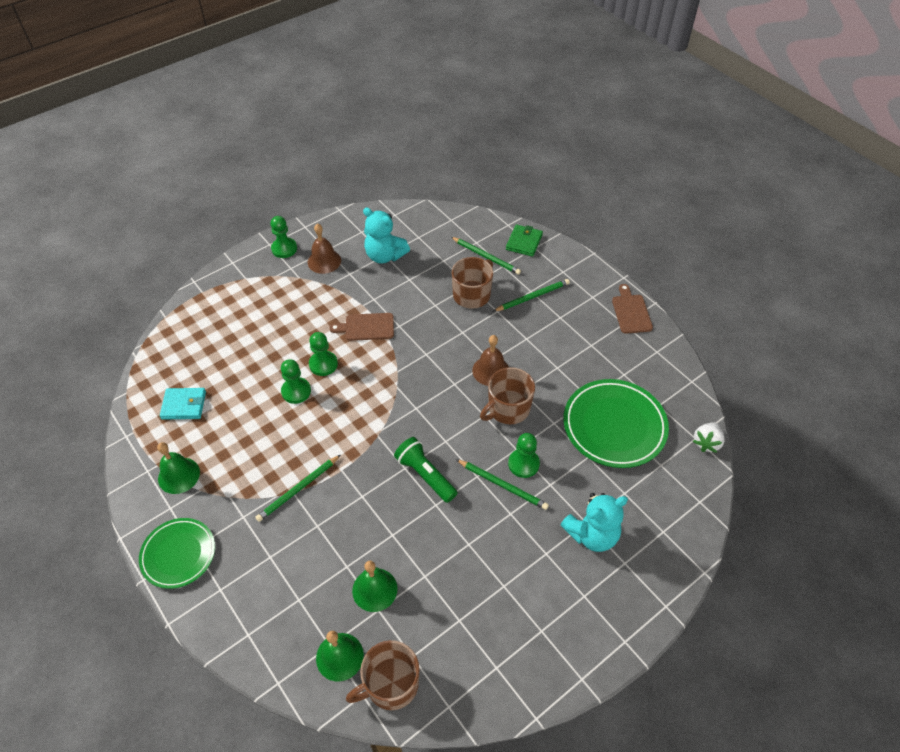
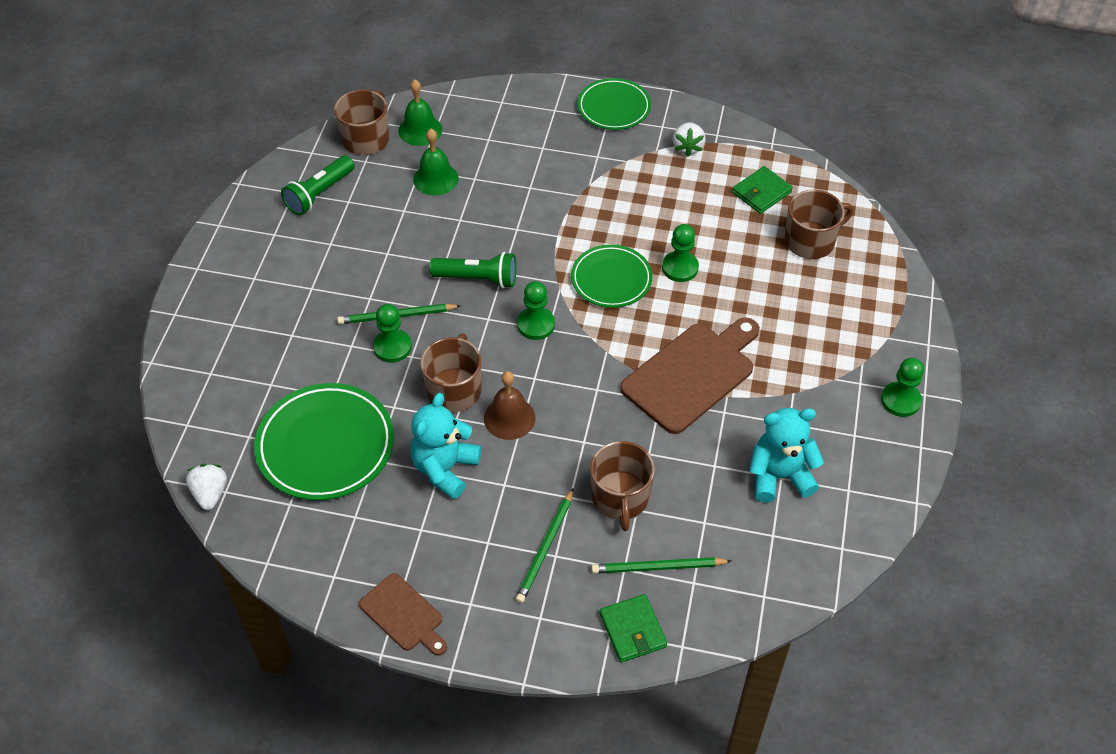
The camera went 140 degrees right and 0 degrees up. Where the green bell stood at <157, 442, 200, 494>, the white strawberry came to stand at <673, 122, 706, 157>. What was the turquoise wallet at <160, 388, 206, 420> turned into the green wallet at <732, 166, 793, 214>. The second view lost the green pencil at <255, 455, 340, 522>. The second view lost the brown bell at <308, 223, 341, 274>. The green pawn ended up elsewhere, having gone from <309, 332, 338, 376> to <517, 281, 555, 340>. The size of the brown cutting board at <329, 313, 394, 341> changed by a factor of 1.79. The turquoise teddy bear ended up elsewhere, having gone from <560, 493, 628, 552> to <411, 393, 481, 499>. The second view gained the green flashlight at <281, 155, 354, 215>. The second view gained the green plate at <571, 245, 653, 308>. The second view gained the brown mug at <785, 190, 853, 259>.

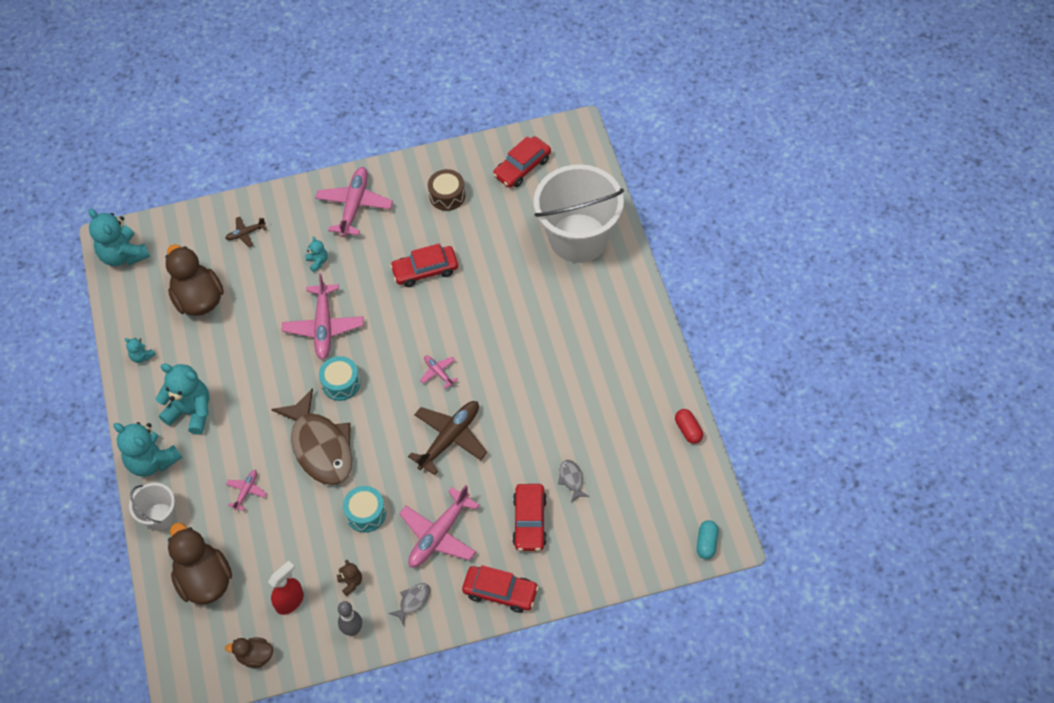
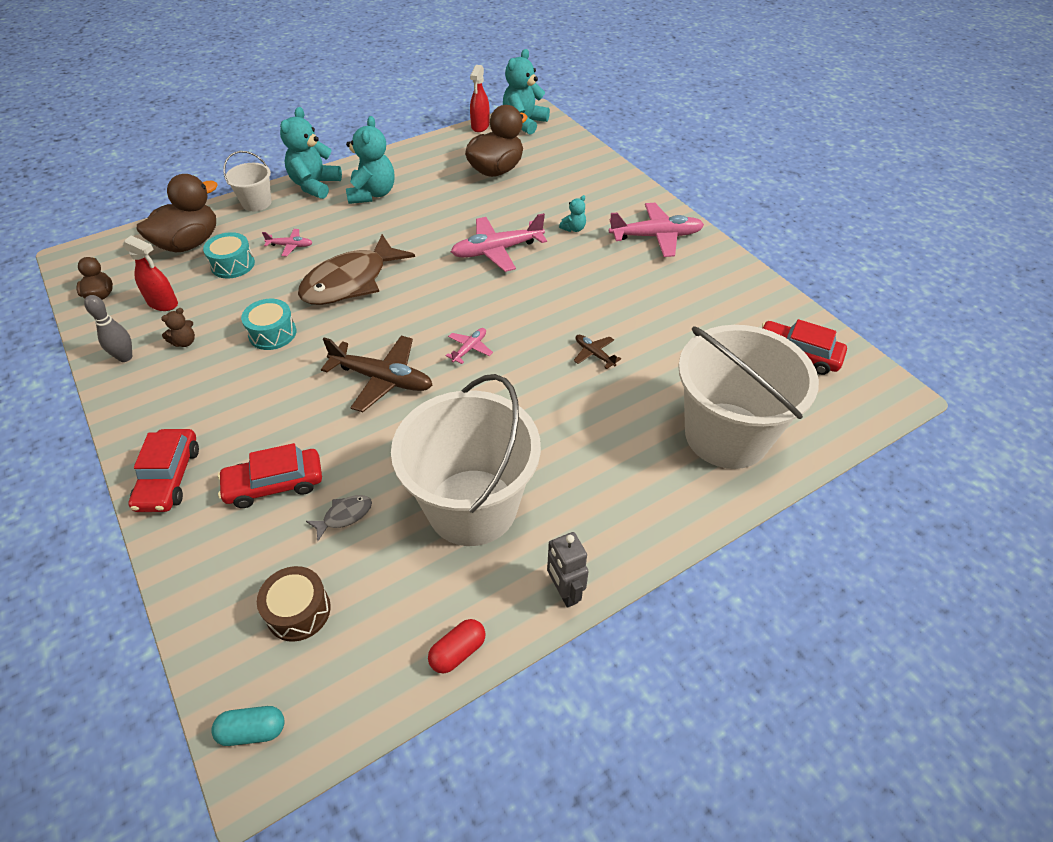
The camera went 70 degrees right and 10 degrees down. The second view lost the turquoise teddy bear at <125, 338, 155, 363>. The brown plane ended up elsewhere, having gone from <225, 217, 267, 247> to <574, 335, 621, 369>. The turquoise drum ended up elsewhere, having gone from <319, 356, 360, 401> to <203, 232, 255, 279>. The second view lost the grey fish at <389, 583, 430, 626>. The second view lost the red car at <390, 243, 458, 287>. The second view lost the pink plane at <399, 485, 480, 567>. The brown drum ended up elsewhere, having gone from <428, 169, 465, 211> to <257, 566, 331, 642>. The second view gained the white bucket at <391, 374, 541, 546>. The second view gained the red spray bottle at <470, 65, 490, 132>. The second view gained the grey robot at <547, 532, 589, 608>.

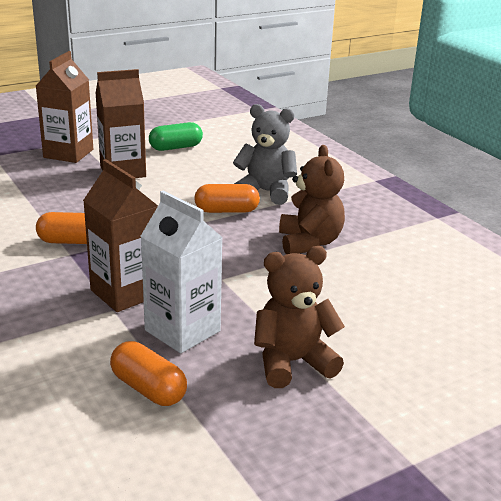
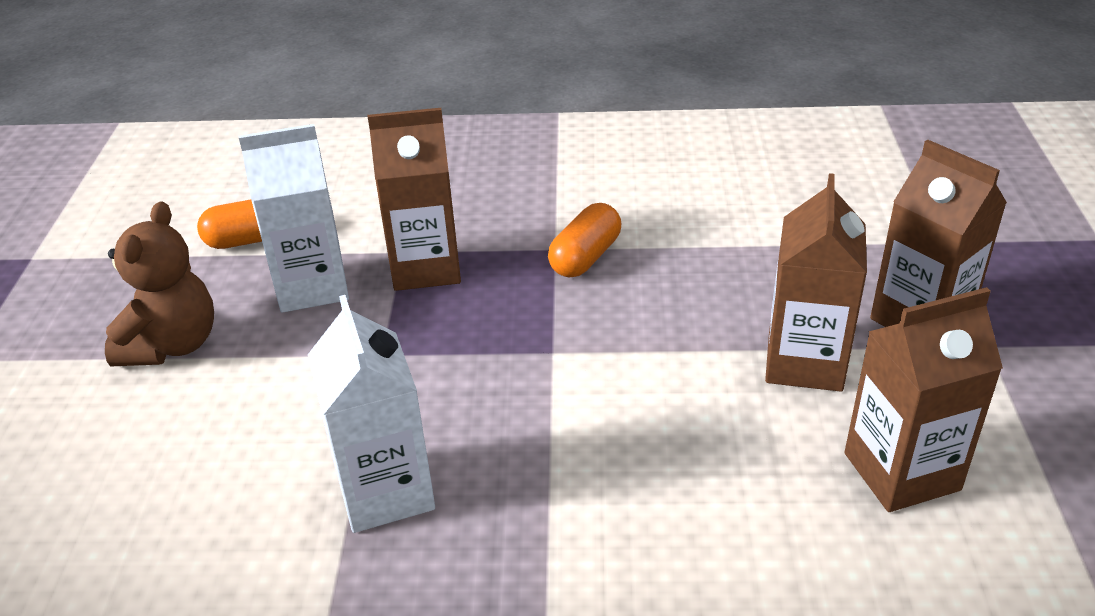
The camera went 125 degrees right and 10 degrees up. Where the green capsule stood at <149, 122, 203, 151>, the brown carton came to stand at <845, 287, 1003, 512>. The second view lost the orange capsule at <194, 184, 260, 213>. The second view lost the grey teddy bear at <233, 104, 297, 205>. Where the brown teddy bear stood at <279, 145, 345, 254>, the white carton came to stand at <308, 295, 435, 533>.

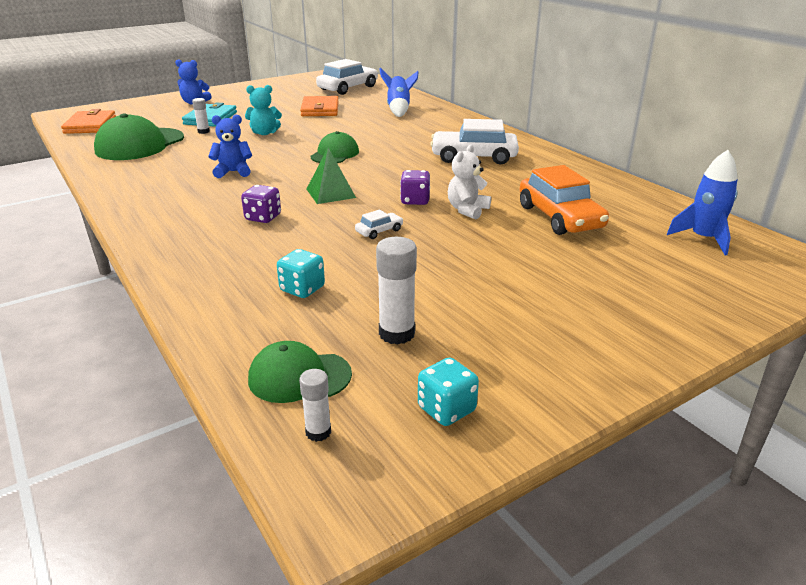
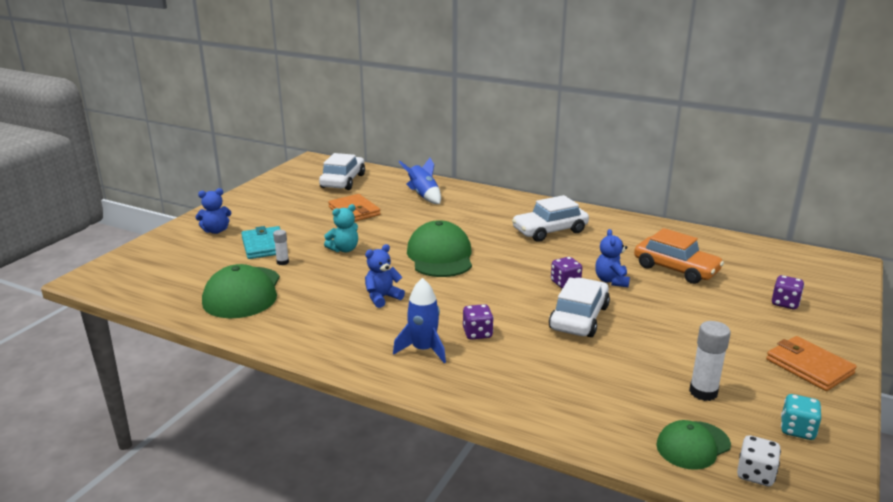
The camera went 30 degrees left and 5 degrees down. The orange wallet ended up elsewhere, having gone from <61, 109, 116, 134> to <766, 336, 857, 391>. The second view lost the turquoise dice at <277, 249, 325, 298>. Where the white glue stick stood at <299, 369, 331, 442>, the white dice came to stand at <737, 435, 781, 486>. The second view lost the green pyramid at <307, 148, 356, 204>. The size of the green cap at <310, 131, 359, 163> changed by a factor of 1.66. The size of the white car at <355, 209, 403, 239> changed by a factor of 2.26. What was the white teddy bear at <448, 145, 491, 220> turned into the blue teddy bear at <595, 229, 630, 287>. The blue rocket ended up elsewhere, having gone from <667, 150, 738, 255> to <393, 278, 446, 363>. The second view gained the purple dice at <772, 275, 804, 309>.

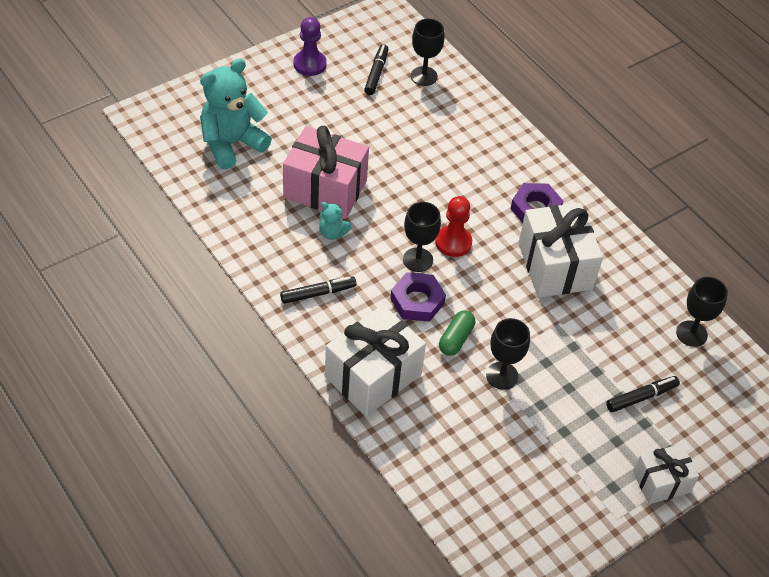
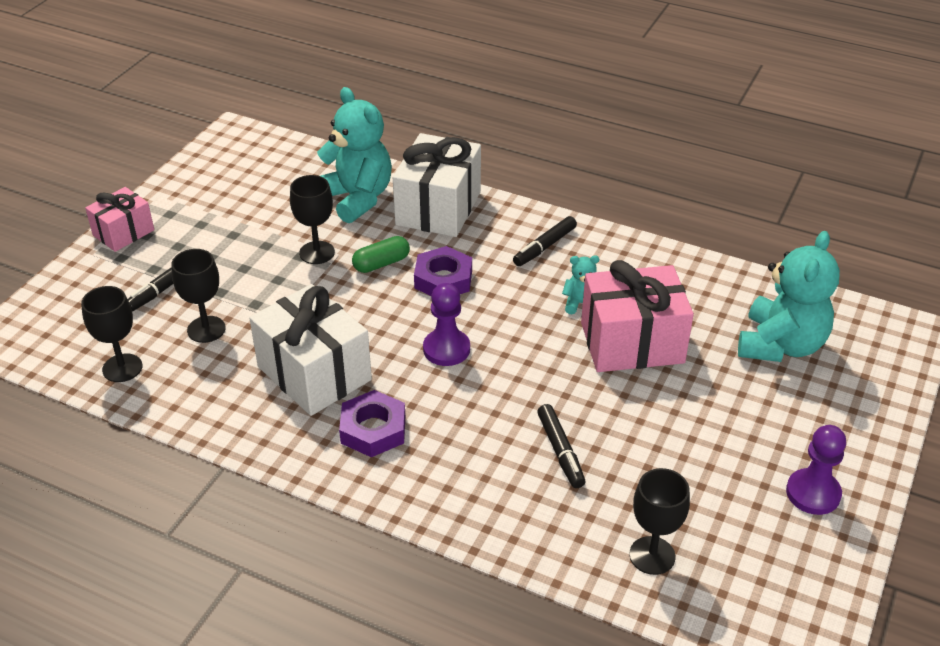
The camera went 155 degrees right and 10 degrees down. The black marker ended up elsewhere, having gone from <364, 44, 388, 95> to <537, 404, 585, 488>. The black goblet ended up elsewhere, having gone from <403, 202, 441, 272> to <171, 249, 226, 343>. What was the red pawn at <435, 196, 472, 257> turned into the purple pawn at <423, 283, 470, 366>. The green capsule at <439, 310, 475, 356> ended up facing another way, 60 degrees clockwise from before. What was the white gift at <633, 444, 699, 504> turned into the pink gift at <85, 187, 154, 252>. The second view gained the turquoise teddy bear at <317, 87, 392, 223>.

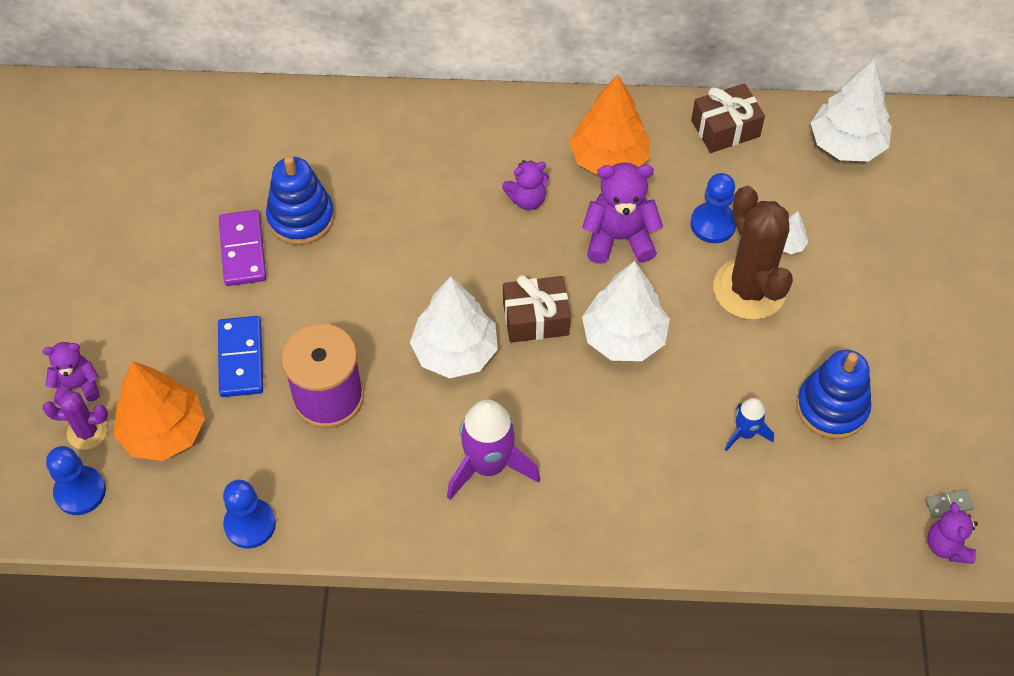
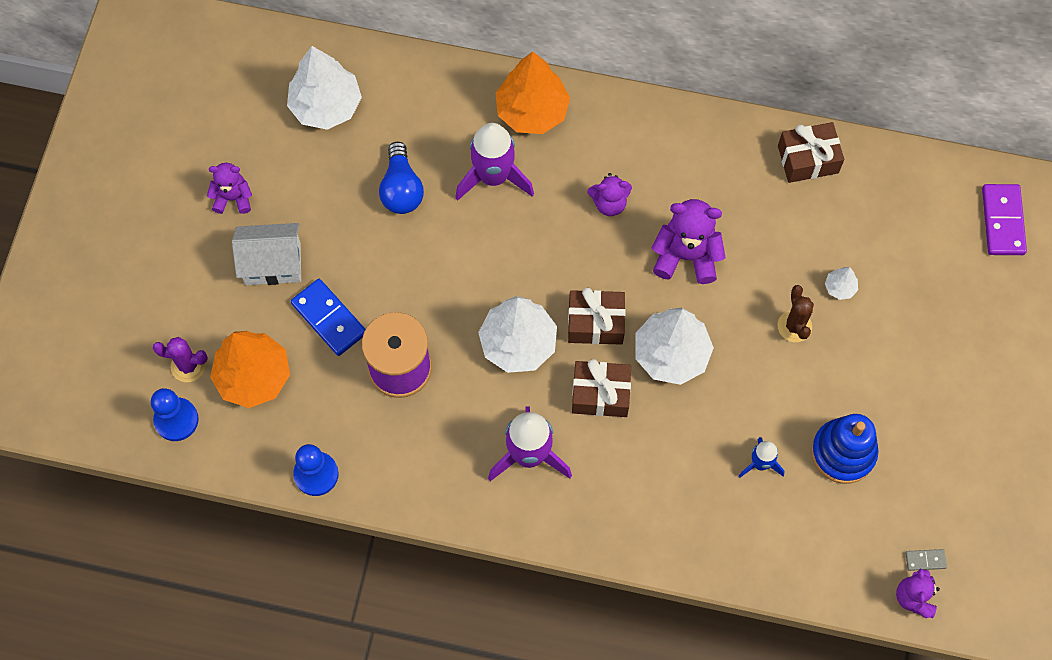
The camera went 10 degrees right and 10 degrees up. The purple teddy bear ended up elsewhere, having gone from <43, 342, 100, 405> to <207, 163, 252, 214>. The blue domino at <218, 316, 263, 397> ended up facing another way, 45 degrees counterclockwise from before. The purple domino ended up elsewhere, having gone from <219, 210, 266, 286> to <982, 184, 1027, 255>. Where the blue stacking toy stood at <266, 156, 334, 245>, the blue light bulb came to stand at <379, 142, 424, 214>. The orange tree ended up elsewhere, having gone from <569, 74, 650, 175> to <496, 52, 570, 134>. The second view lost the blue pawn at <690, 173, 736, 243>. The size of the brown cactus at <713, 186, 793, 320> changed by a factor of 0.52. The white tree ended up elsewhere, having gone from <811, 59, 892, 161> to <287, 46, 362, 130>. The second view gained the white house at <232, 223, 301, 285>. The second view gained the purple rocket at <455, 123, 534, 201>. The second view gained the brown gift at <572, 359, 631, 417>.

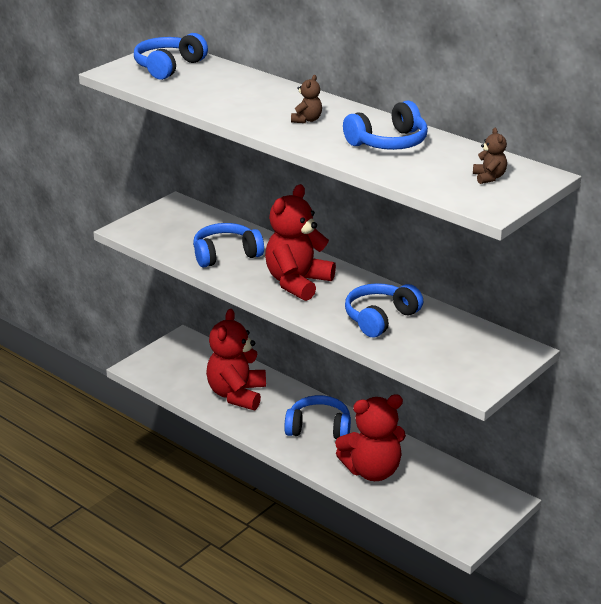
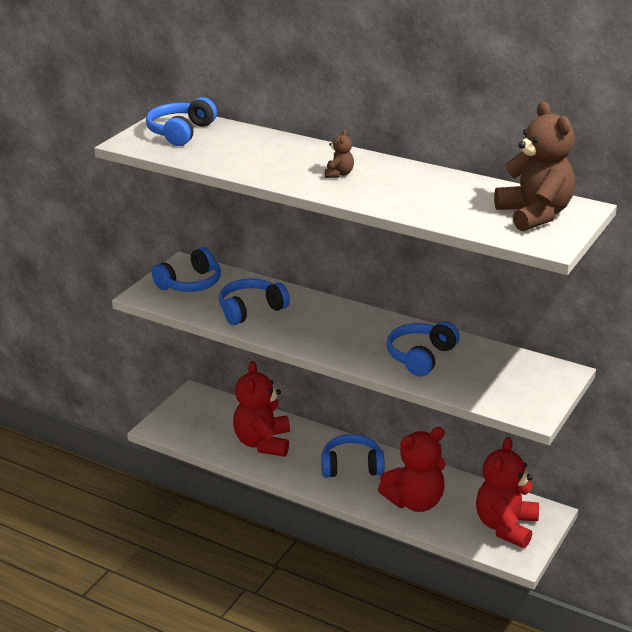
The camera went 10 degrees left and 0 degrees up. The red teddy bear ended up elsewhere, having gone from <265, 184, 336, 301> to <476, 437, 539, 548>. The blue headphones ended up elsewhere, having gone from <343, 101, 428, 150> to <152, 247, 221, 292>. The size of the brown teddy bear at <473, 128, 507, 184> changed by a factor of 2.34.

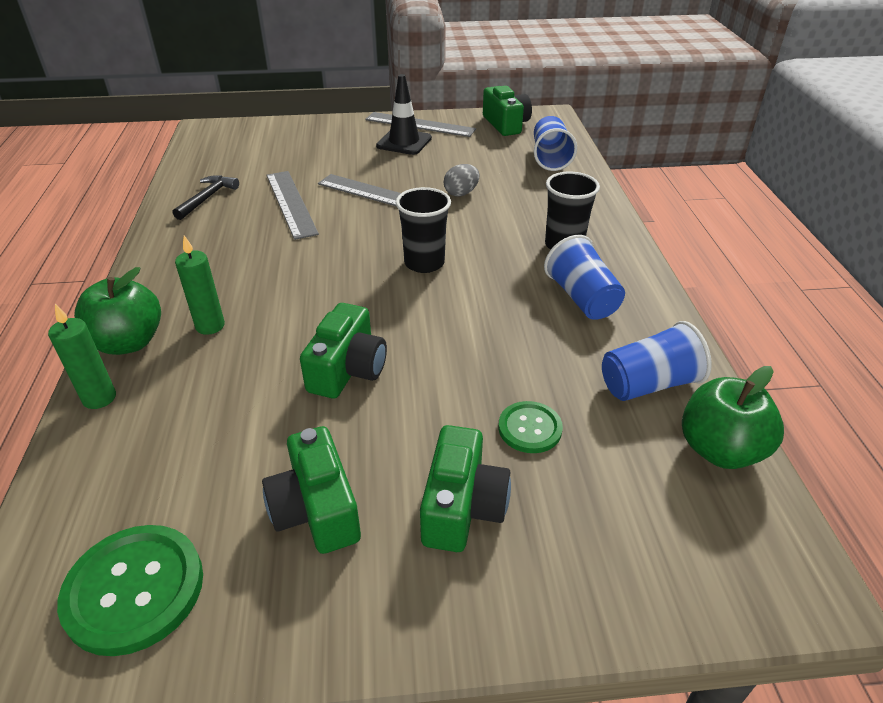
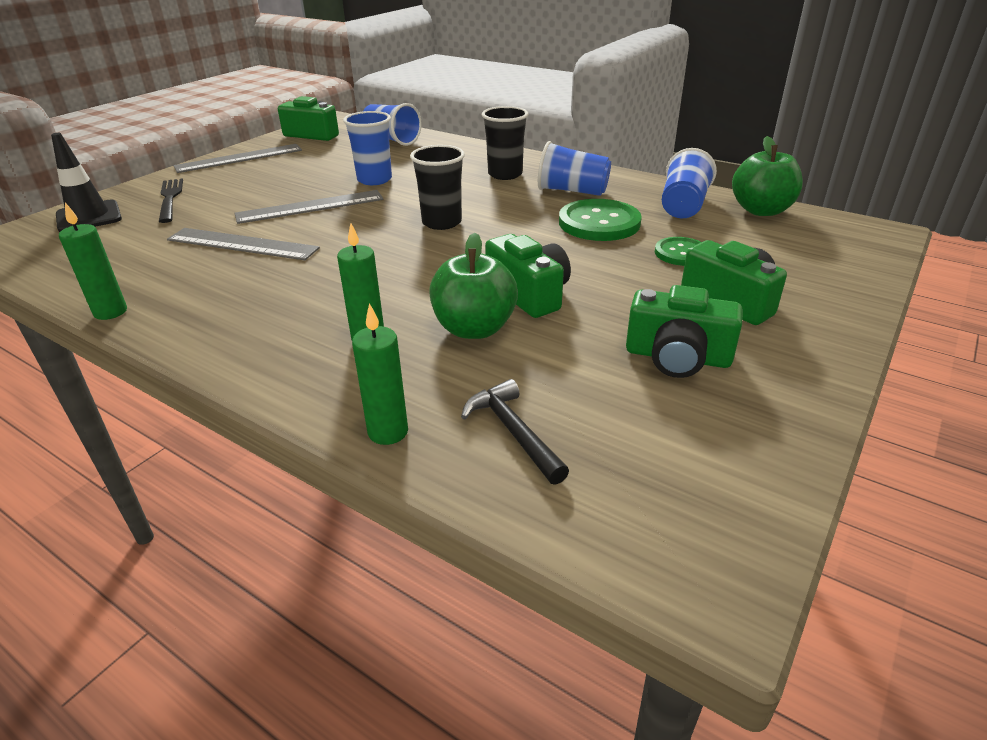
The camera went 50 degrees left and 5 degrees down. The green button ended up elsewhere, having gone from <57, 525, 203, 656> to <559, 199, 642, 241>. The green apple ended up elsewhere, having gone from <74, 267, 161, 355> to <429, 233, 518, 339>. The black hammer ended up elsewhere, having gone from <172, 175, 239, 220> to <461, 379, 569, 485>. The black traffic cone ended up elsewhere, having gone from <376, 74, 432, 155> to <51, 133, 122, 232>. Where the grey egg stood at <444, 164, 480, 196>, the blue cup came to stand at <343, 111, 392, 185>. The second view gained the green candle at <59, 203, 127, 320>. The second view gained the black fork at <159, 178, 183, 223>.

